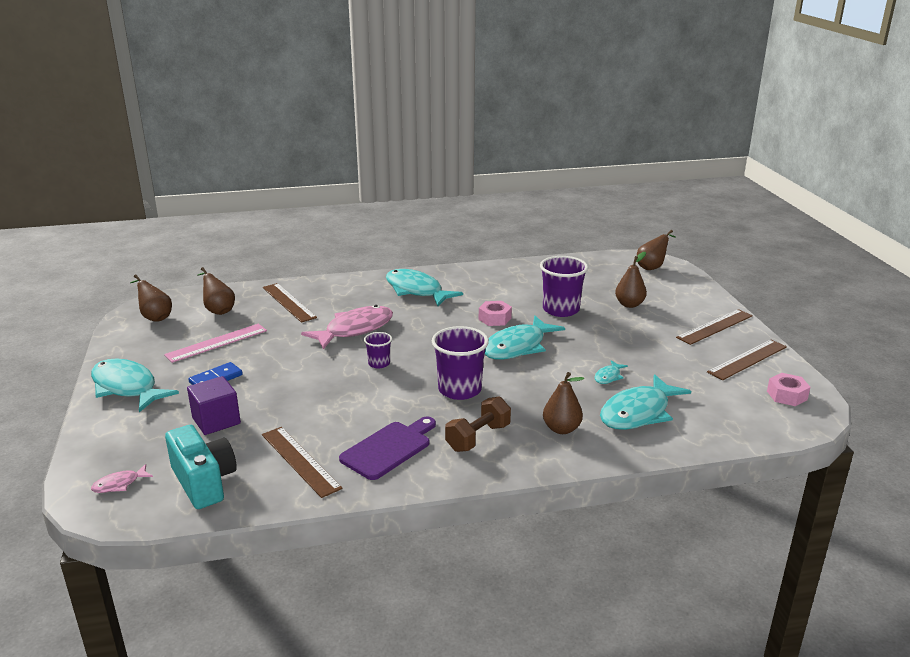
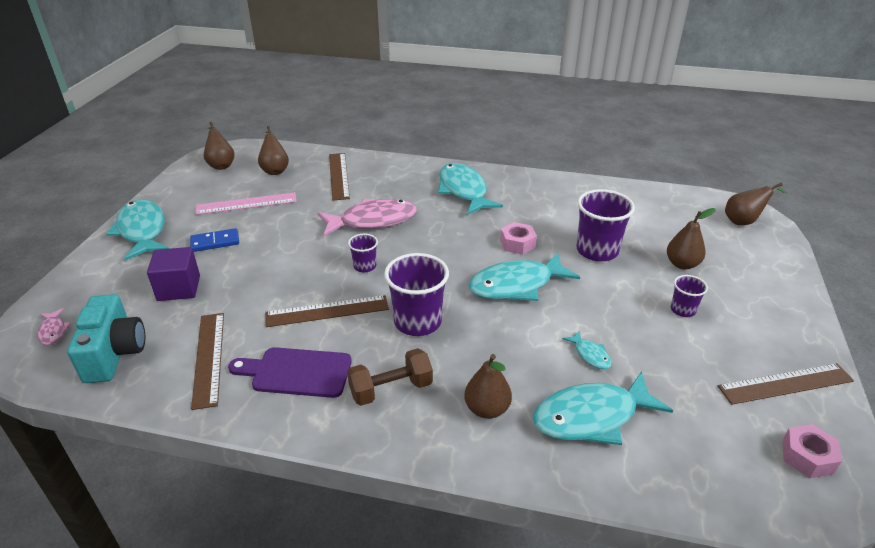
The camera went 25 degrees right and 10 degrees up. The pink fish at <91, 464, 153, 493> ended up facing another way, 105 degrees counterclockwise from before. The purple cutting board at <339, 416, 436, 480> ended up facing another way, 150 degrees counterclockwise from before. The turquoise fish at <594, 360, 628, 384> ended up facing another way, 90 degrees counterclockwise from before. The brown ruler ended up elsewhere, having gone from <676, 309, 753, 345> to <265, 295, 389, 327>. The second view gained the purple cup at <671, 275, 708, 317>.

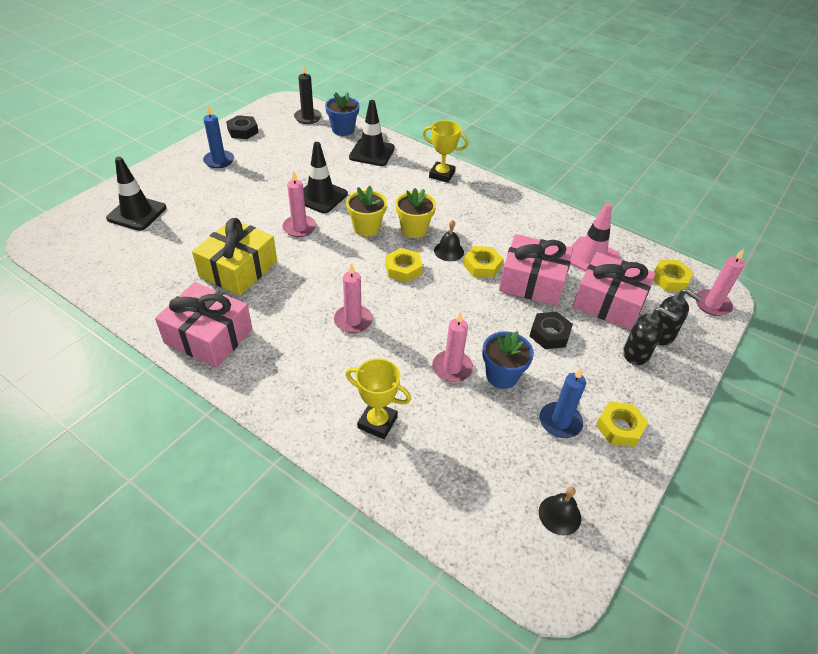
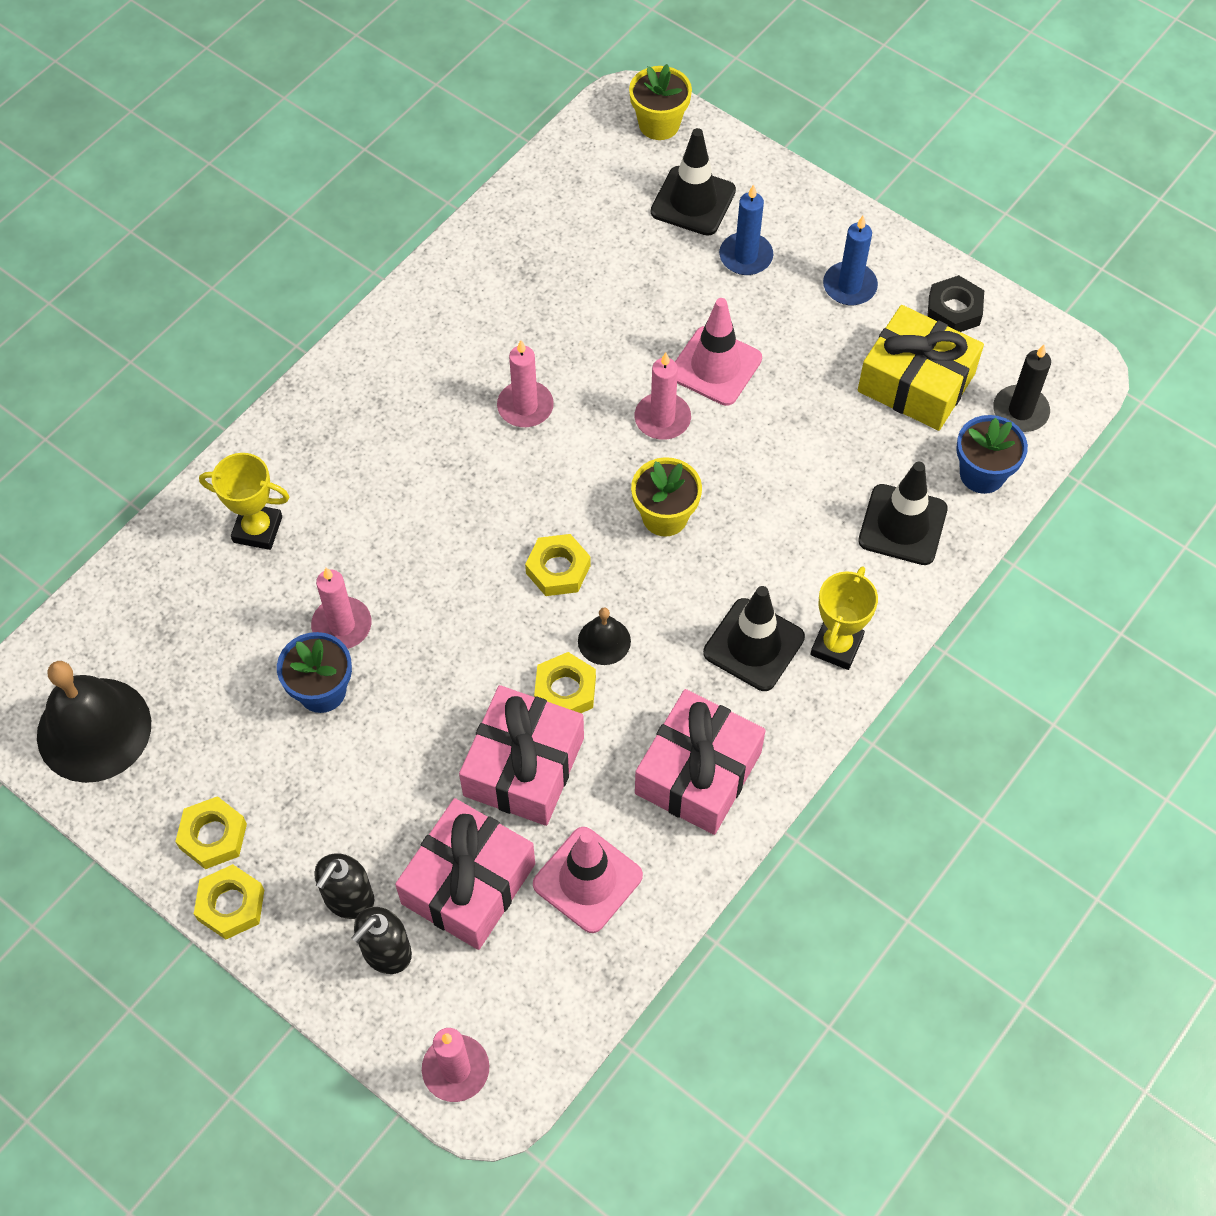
The camera went 95 degrees right and 15 degrees up. The pink gift ended up elsewhere, having gone from <155, 282, 253, 368> to <635, 689, 766, 835>. The yellow gift ended up elsewhere, having gone from <192, 218, 277, 296> to <858, 305, 984, 431>. The black traffic cone ended up elsewhere, having gone from <303, 142, 348, 213> to <703, 586, 805, 691>. The pink candle ended up elsewhere, having gone from <334, 263, 373, 333> to <497, 340, 554, 427>. The yellow trophy at <346, 358, 411, 439> ended up facing another way, 75 degrees clockwise from before. The yellow flower pot ended up elsewhere, having gone from <395, 188, 436, 238> to <629, 64, 692, 140>. The second view lost the black nut at <530, 312, 573, 349>. The size of the black bell at <539, 486, 581, 536> changed by a factor of 2.10. The blue candle ended up elsewhere, having gone from <540, 368, 586, 438> to <719, 184, 773, 275>. The yellow nut ended up elsewhere, having gone from <653, 259, 693, 291> to <194, 864, 264, 940>. The second view gained the pink traffic cone at <675, 298, 762, 406>.

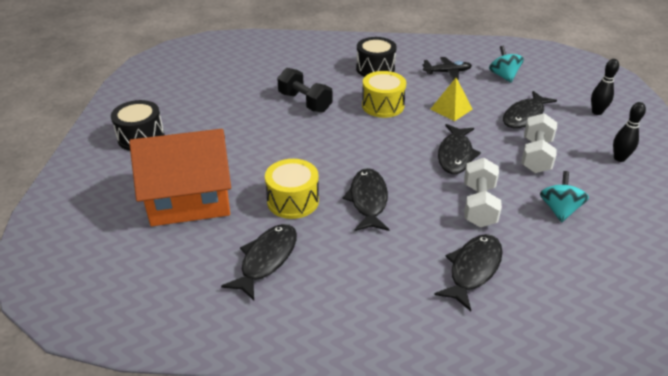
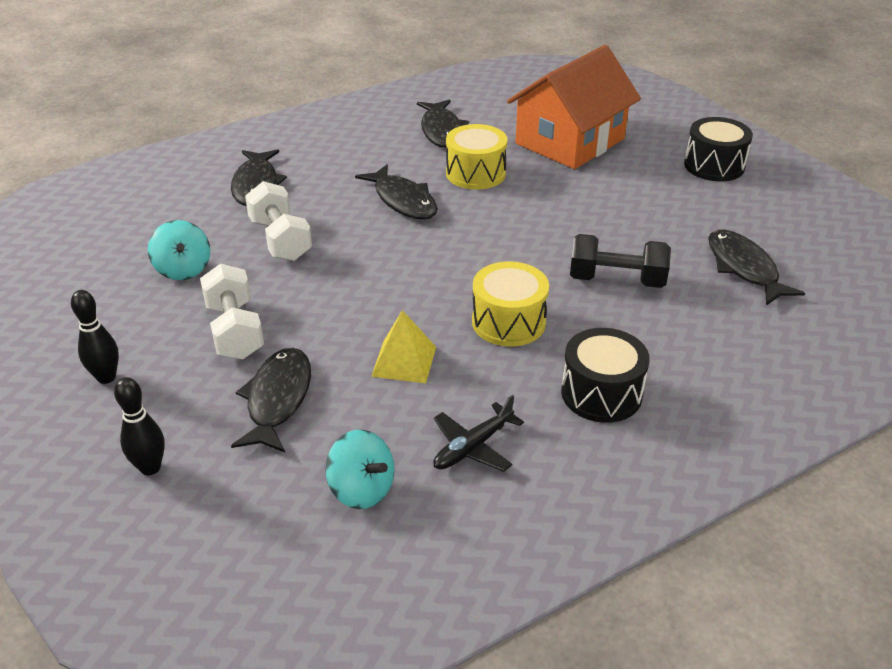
The camera went 145 degrees right and 0 degrees up. The black fish ended up elsewhere, having gone from <438, 124, 481, 174> to <708, 230, 805, 305>.

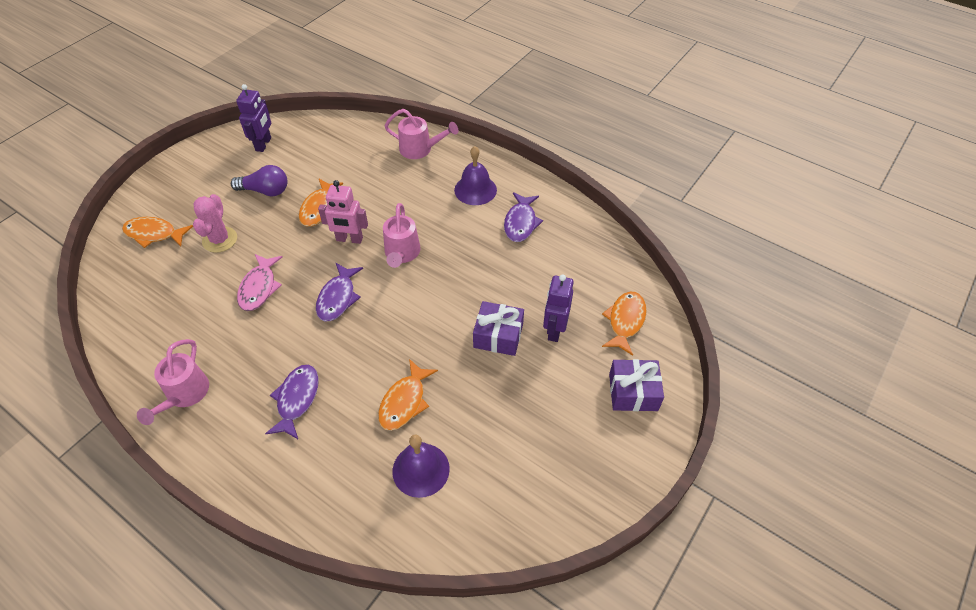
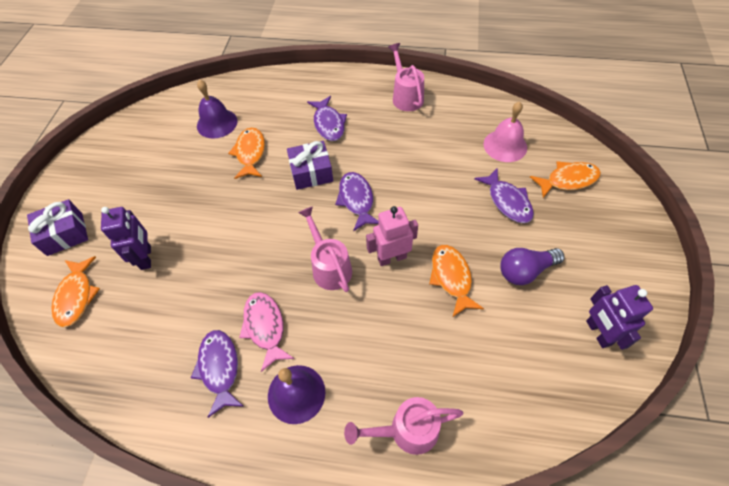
The camera went 155 degrees right and 5 degrees up. Where the pink cactus stood at <193, 194, 237, 253>, the purple fish came to stand at <474, 168, 534, 223>. The pink fish ended up elsewhere, having gone from <237, 254, 283, 311> to <239, 292, 294, 372>. The purple gift ended up elsewhere, having gone from <473, 301, 524, 356> to <287, 141, 333, 190>. The second view gained the pink bell at <484, 102, 527, 162>.

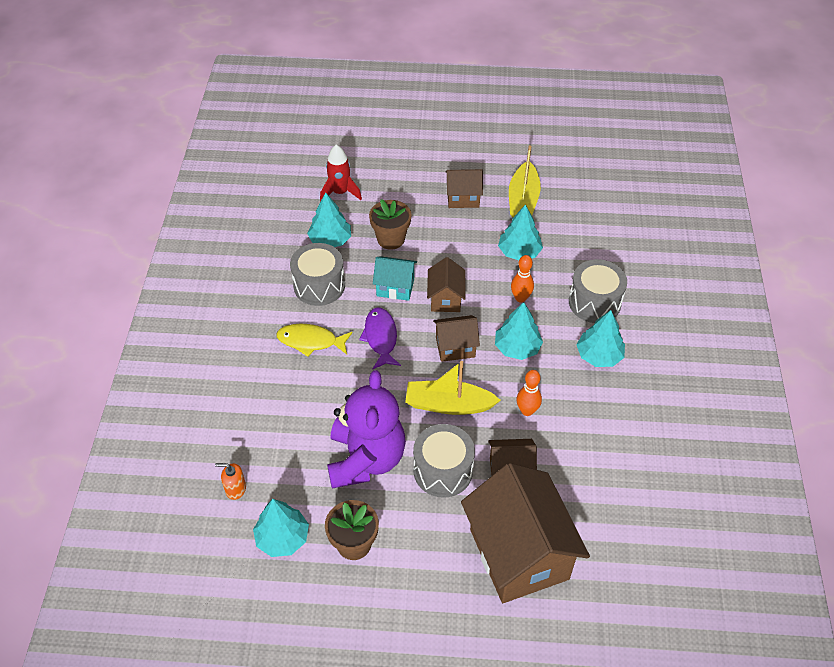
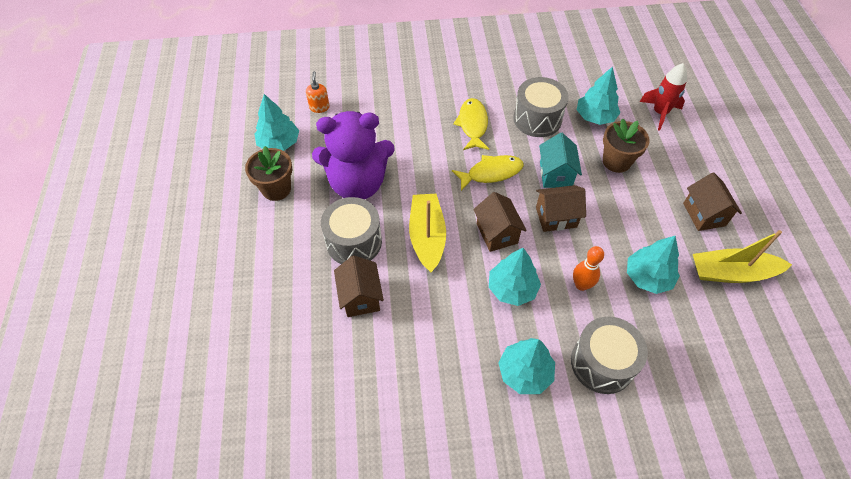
The camera went 80 degrees right and 5 degrees up. What was the purple fish at <359, 307, 401, 369> turned into the yellow fish at <452, 155, 524, 191>. The second view lost the brown house at <461, 463, 590, 603>. The second view lost the orange bowling pin at <516, 370, 542, 416>.

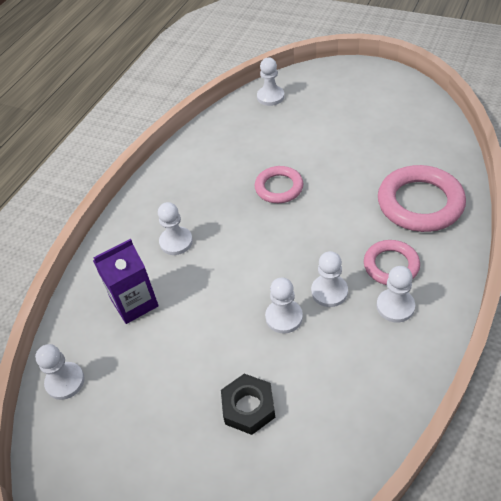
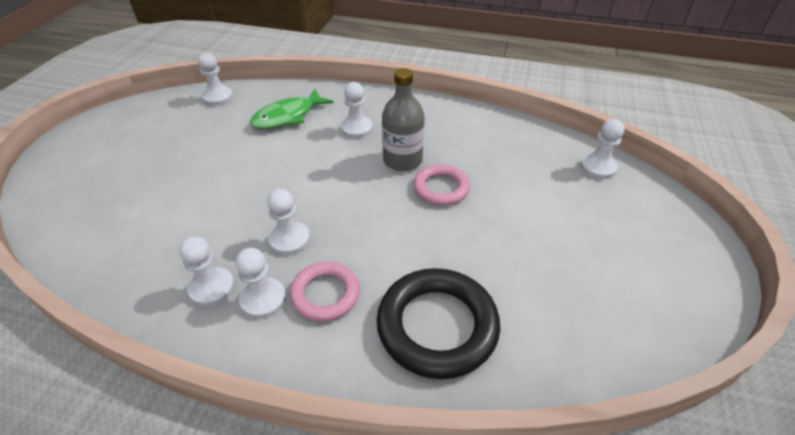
The camera went 75 degrees right and 5 degrees down. Where the purple carton stood at <93, 239, 159, 324>, the green fish came to stand at <250, 89, 334, 129>. The second view lost the black nut at <221, 374, 275, 435>. The white pawn ended up elsewhere, having gone from <265, 278, 303, 334> to <179, 236, 235, 307>. What was the pink ring at <378, 165, 466, 232> turned into the black ring at <376, 268, 500, 379>. The second view gained the grey bottle at <382, 68, 425, 171>.

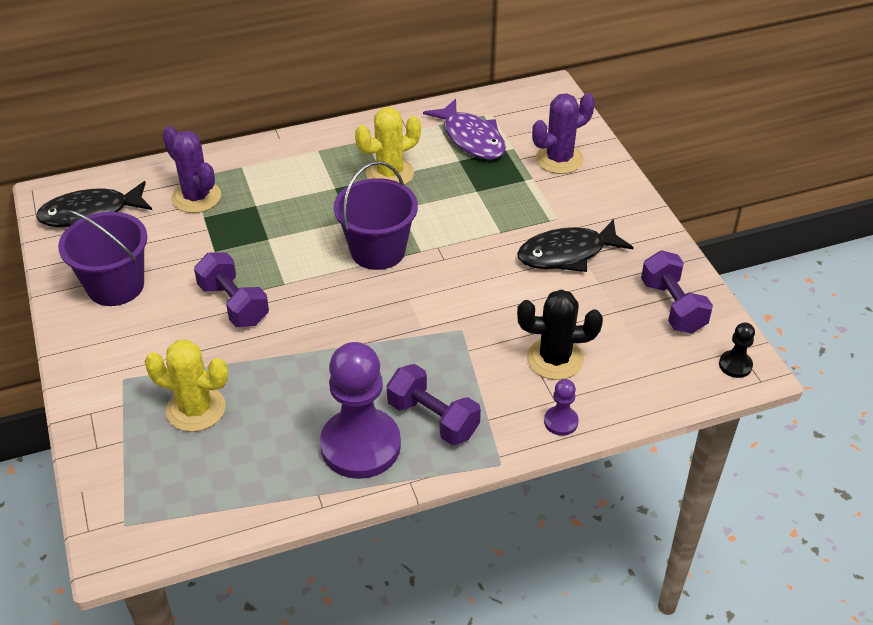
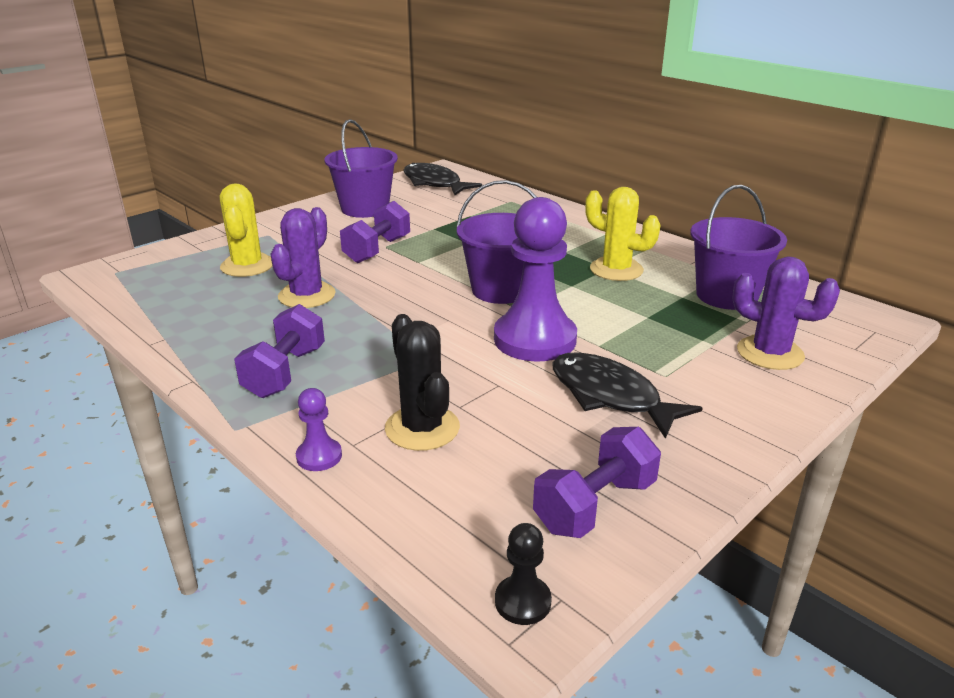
The camera went 65 degrees right and 15 degrees down. The purple cactus ended up elsewhere, having gone from <162, 126, 221, 213> to <271, 207, 335, 308>. The purple pawn ended up elsewhere, having gone from <320, 342, 401, 479> to <494, 197, 577, 362>. Where the purple fish stood at <423, 98, 506, 160>, the purple bucket came to stand at <690, 185, 787, 310>.

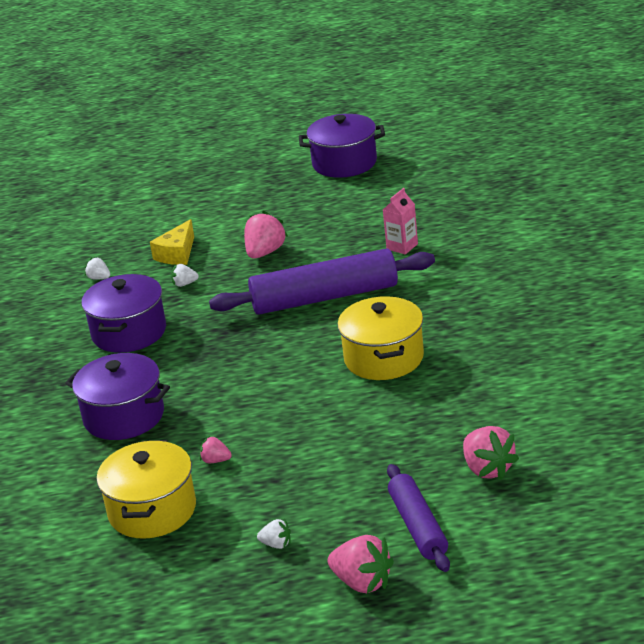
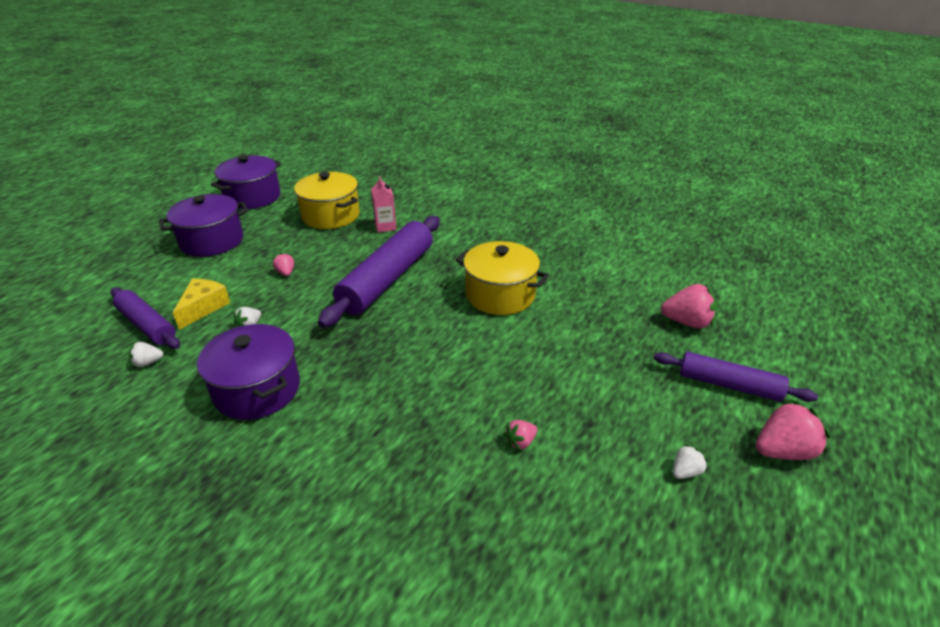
The camera went 55 degrees left and 5 degrees up. The purple pot ended up elsewhere, having gone from <65, 353, 170, 440> to <159, 194, 248, 257>. The yellow pot ended up elsewhere, having gone from <96, 440, 196, 539> to <294, 172, 360, 229>. The yellow cheese at <150, 219, 194, 265> ended up facing another way, 135 degrees counterclockwise from before. The size of the pink strawberry at <244, 211, 288, 259> changed by a factor of 0.53. The second view gained the purple rolling pin at <111, 287, 180, 349>.

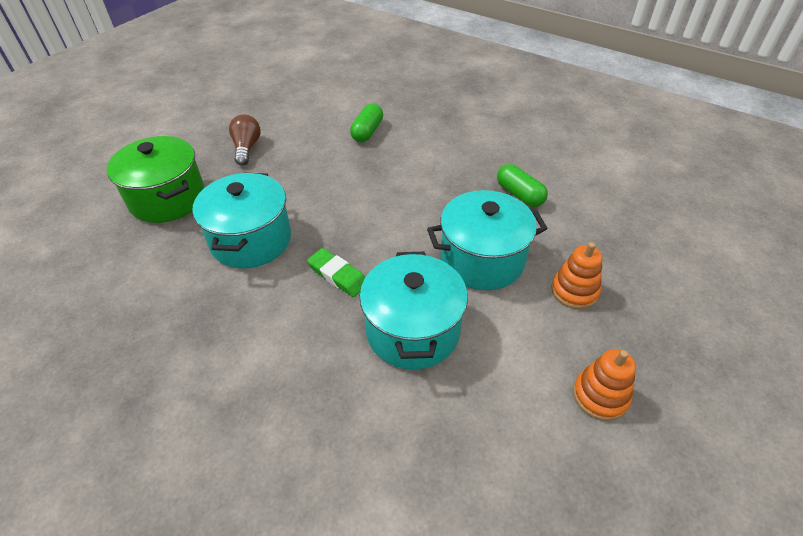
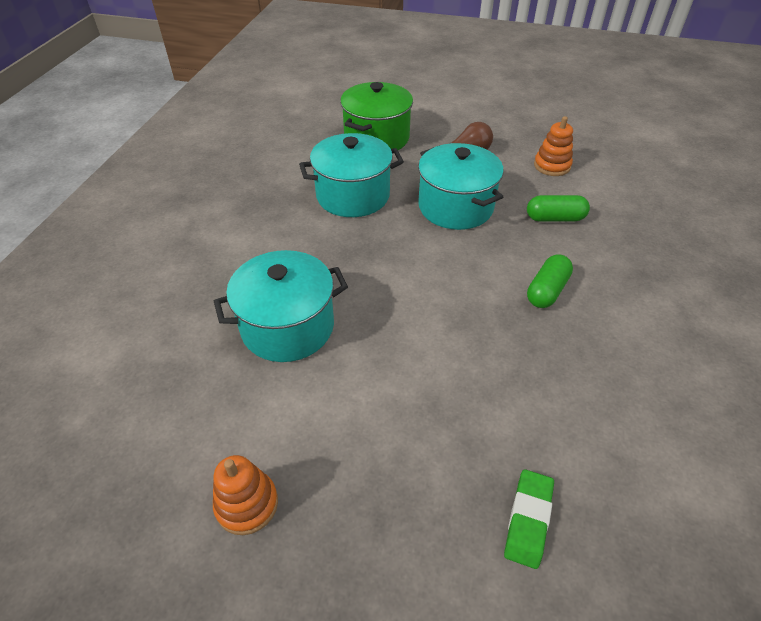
The camera went 70 degrees right and 0 degrees up. The green eraser ended up elsewhere, having gone from <307, 248, 365, 297> to <504, 469, 554, 569>. The turquoise pot ended up elsewhere, having gone from <427, 190, 548, 290> to <418, 143, 504, 230>. The green capsule ended up elsewhere, having gone from <497, 164, 548, 207> to <527, 254, 573, 308>. The orange stacking toy ended up elsewhere, having gone from <551, 242, 603, 309> to <534, 116, 573, 176>.

